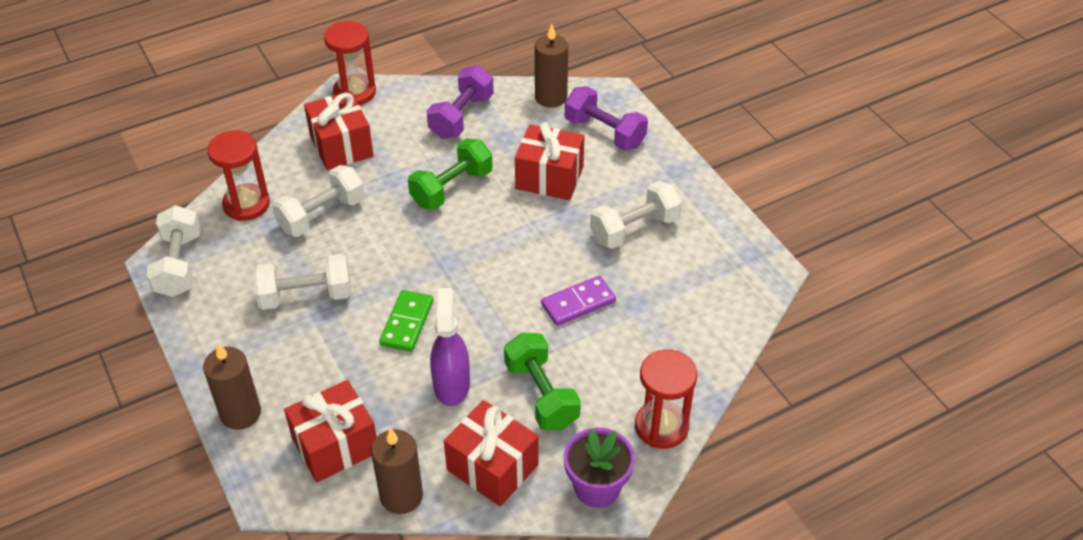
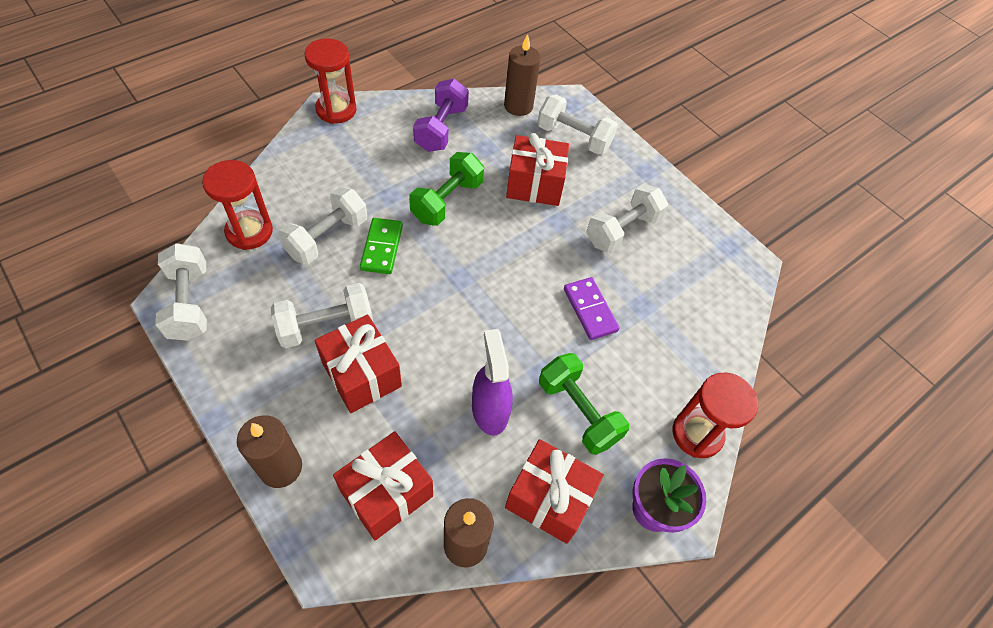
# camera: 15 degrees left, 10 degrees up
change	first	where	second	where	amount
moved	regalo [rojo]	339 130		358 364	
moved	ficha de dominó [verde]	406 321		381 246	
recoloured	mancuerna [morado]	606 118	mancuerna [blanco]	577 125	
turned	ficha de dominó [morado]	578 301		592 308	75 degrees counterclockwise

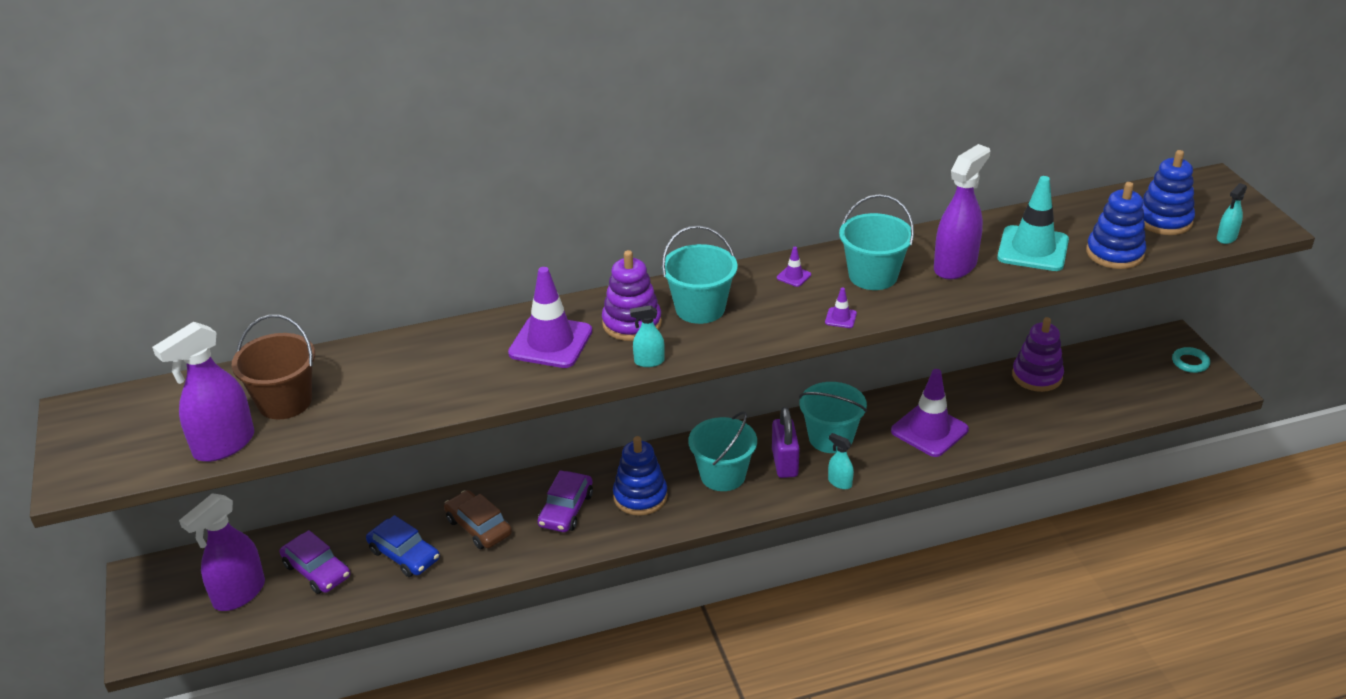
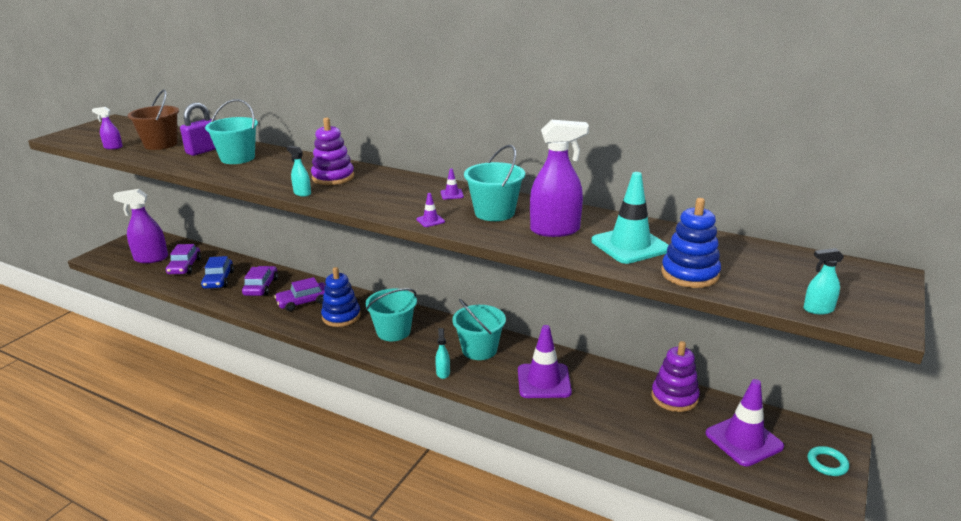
# camera: 45 degrees right, 10 degrees down
change	first	where	second	where	amount
resized	pulverizador [morado]	203 392		107 128	x0.49
moved	candado [morado]	786 442		198 129	
moved	balde [turquesa]	700 274		231 131	
recoloured	coche [marrón]	478 519	coche [morado]	260 281	
moved	cono de tráfico [morado]	550 317		745 423	
removed	juguete apilable [azul]	1168 192			

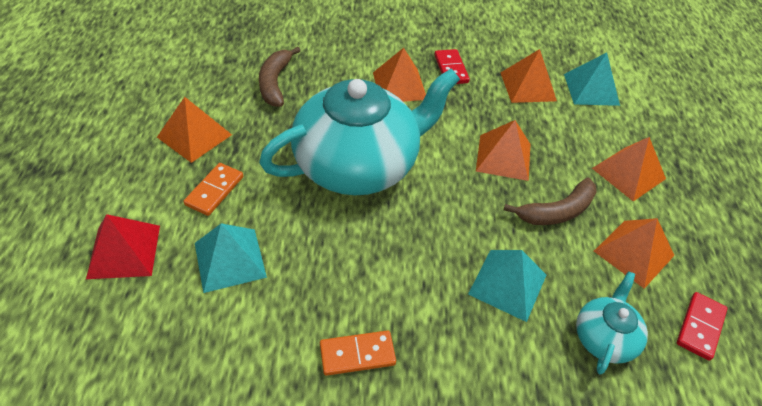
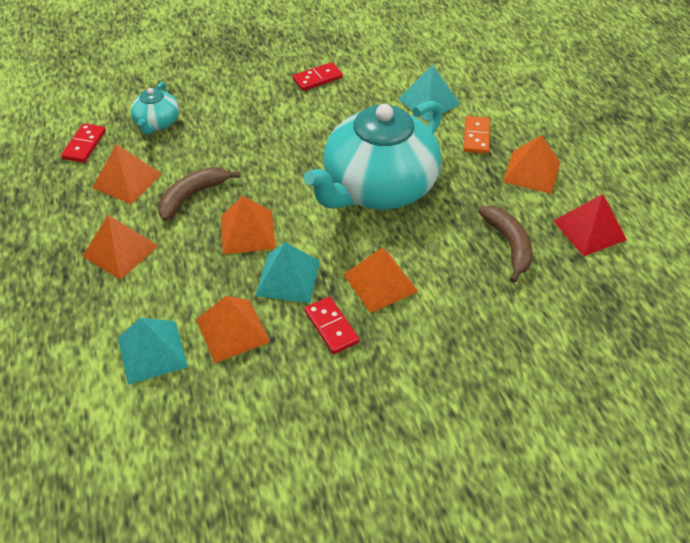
# camera: 165 degrees right, 0 degrees up
change	first	where	second	where	amount
moved	pirámide [turquesa]	507 286		287 273	
recoloured	ficha de dominó [naranja]	358 353	ficha de dominó [rojo]	318 76	
moved	pirámide [rojo]	123 246		590 225	

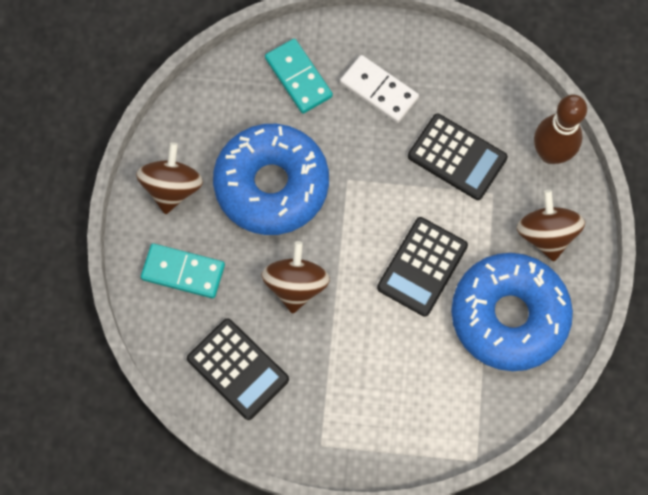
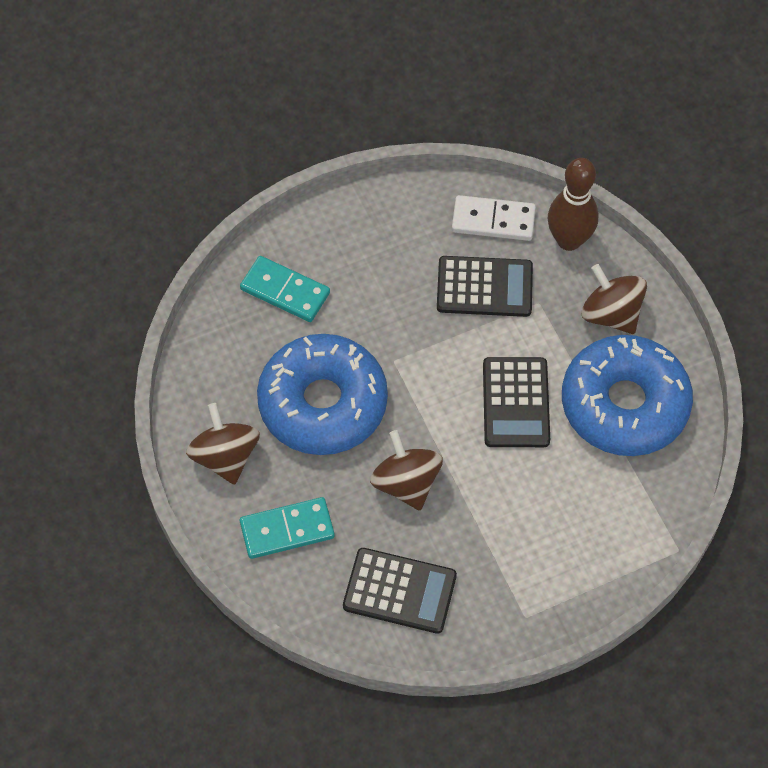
# camera: 30 degrees left, 10 degrees down
change	first	where	second	where	amount
moved	ficha de dominó [blanco]	379 89		494 218	

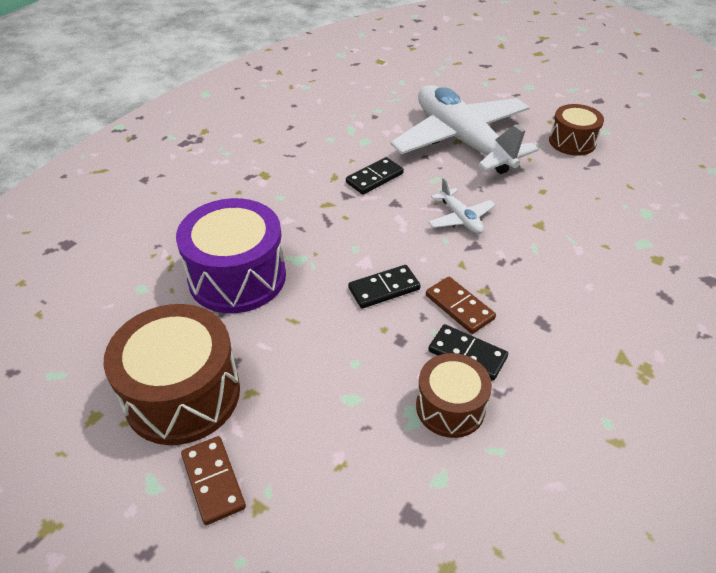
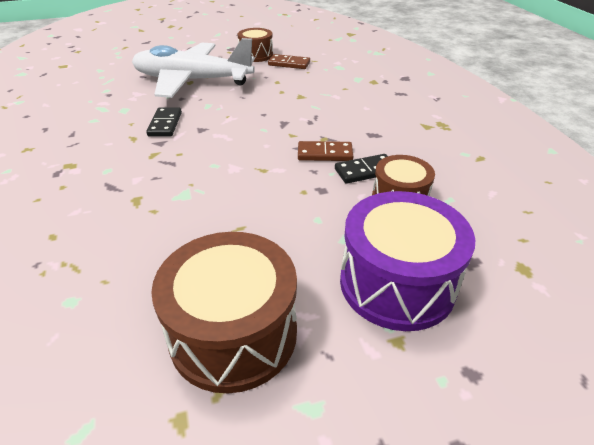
# camera: 50 degrees left, 5 degrees down
change	first	where	second	where	amount
moved	ficha de dominó [marrón]	213 480		289 61	
moved	tambor [morado]	231 255		407 261	
removed	ficha de dominó [negro]	384 287			
removed	avión [blanco]	461 206			

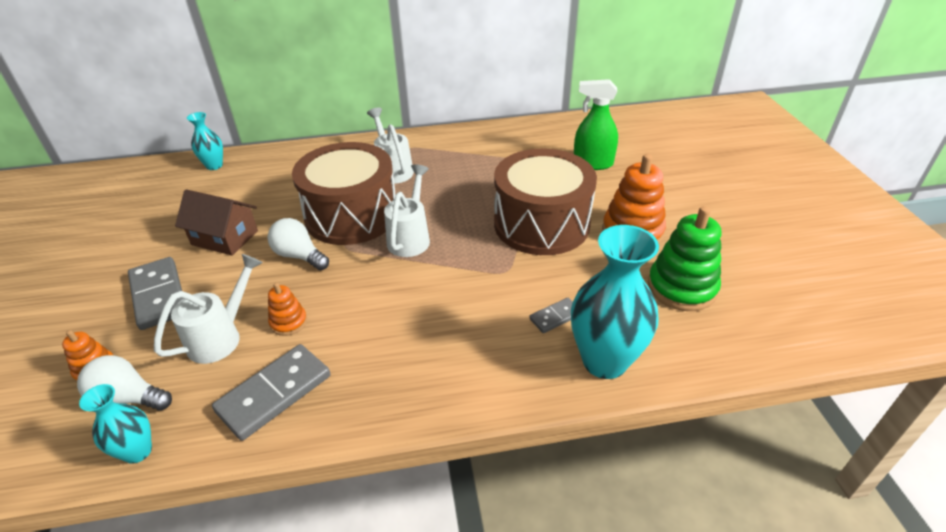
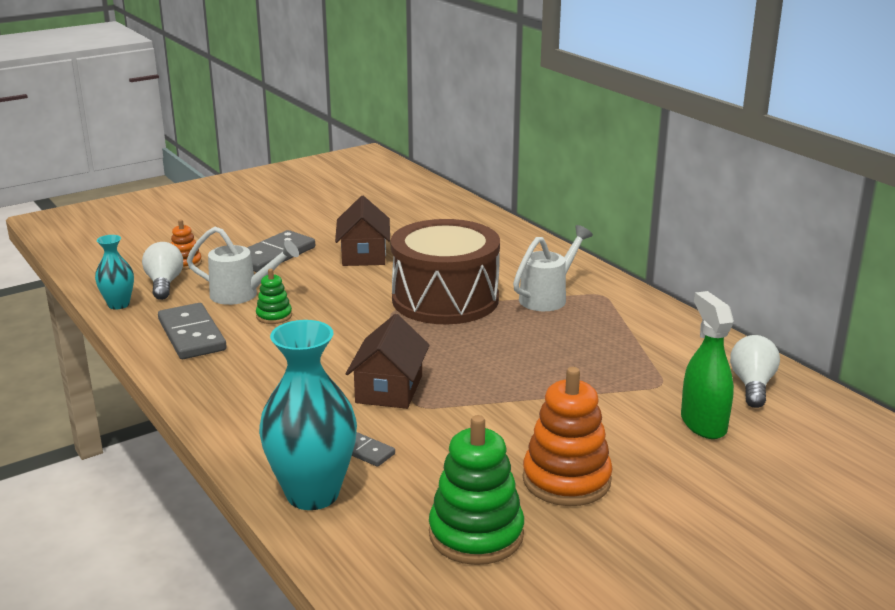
# camera: 65 degrees right, 15 degrees down
change	first	where	second	where	amount
turned	ficha de dominó [gris]	271 392		192 331	45 degrees clockwise
recoloured	juguete apilable [naranja]	287 309	juguete apilable [verde]	274 296	
added			casa [marrón]	388 361	
moved	bombilla [blanco]	298 244		755 371	
removed	florero [turquesa]	205 141			
removed	regadera [blanco]	407 210			
removed	tambor [marrón]	545 202			

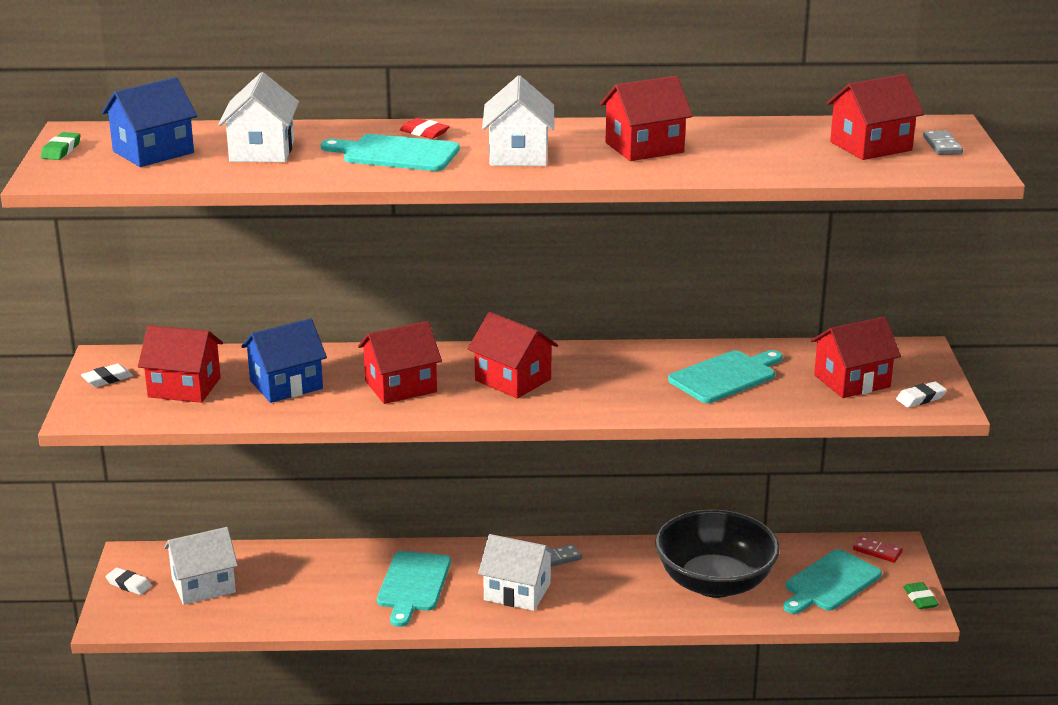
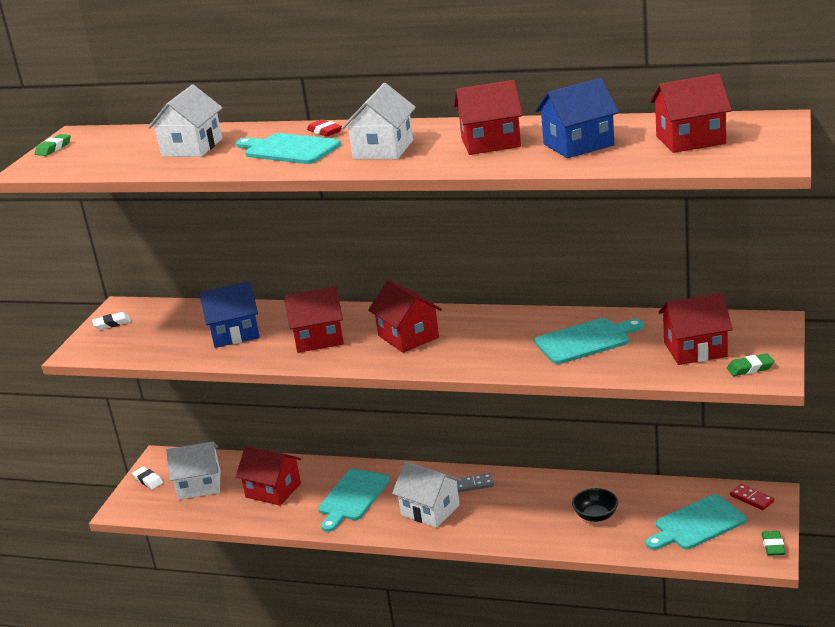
# camera: 20 degrees right, 0 degrees up
change	first	where	second	where	amount
moved	casa [rojo]	180 364		268 476	
moved	casa [azul]	149 122		577 118	
resized	cuenco [negro]	717 554		595 505	x0.43
recoloured	goma de borrar [blanco]	921 394	goma de borrar [verde]	751 364	
removed	ficha de dominó [gris]	943 142			

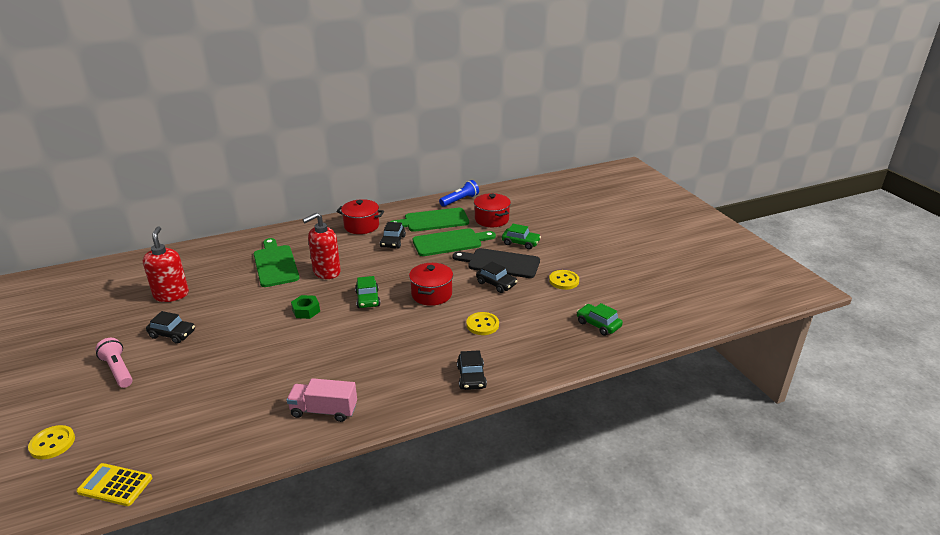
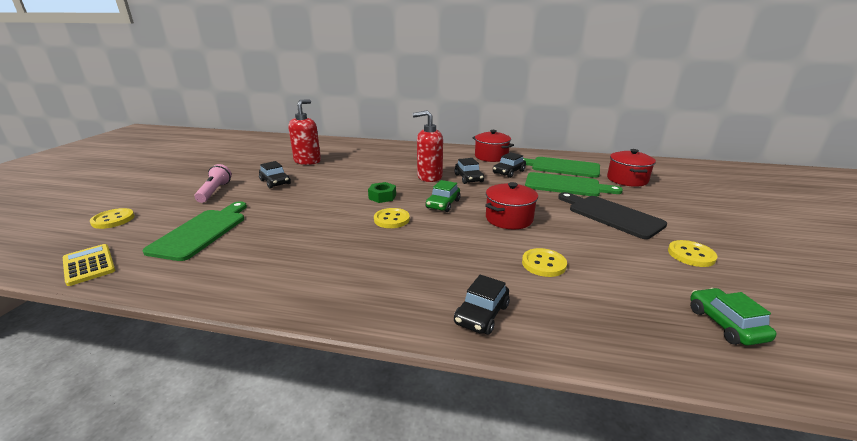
# camera: 35 degrees right, 5 degrees down
change	first	where	second	where	amount
moved	tabla de cortar [verde]	277 262		194 231	
added			botón [amarillo]	392 218	
moved	coche [negro]	496 277		469 171	
removed	camión [rosa]	321 400			
removed	lámpara de mano [azul]	459 193			
removed	coche [verde]	521 237			

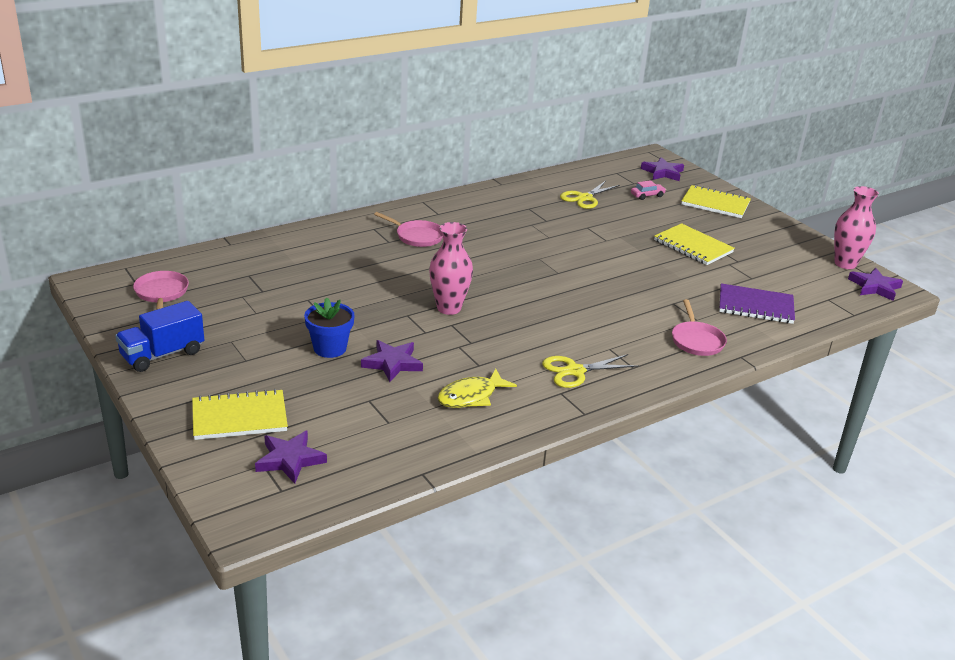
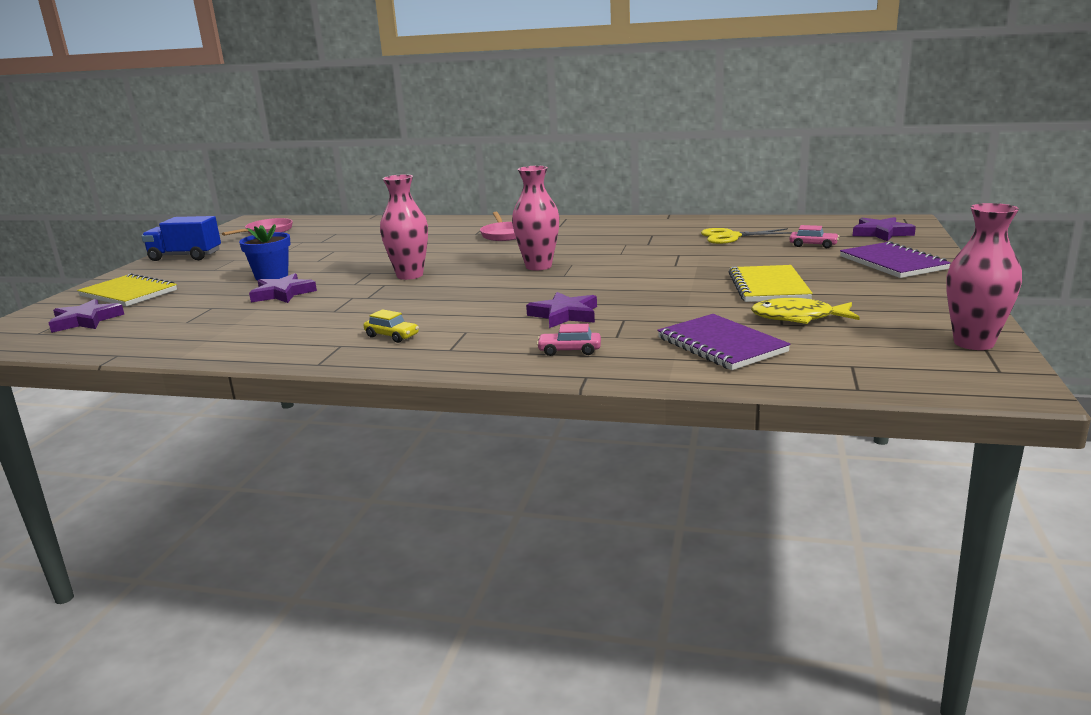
# camera: 50 degrees right, 10 degrees down
change	first	where	second	where	amount
replaced	tijeras [amarillo]	590 371	coche [amarillo]	391 326	
added			florero [rosa]	536 218	
moved	estrella [morado]	875 284		561 310	
replaced	sartén [rosa]	699 327	coche [rosa]	569 340	
moved	pez [amarillo]	477 388		805 311	
recoloured	cuaderno [amarillo]	716 201	cuaderno [morado]	895 259	

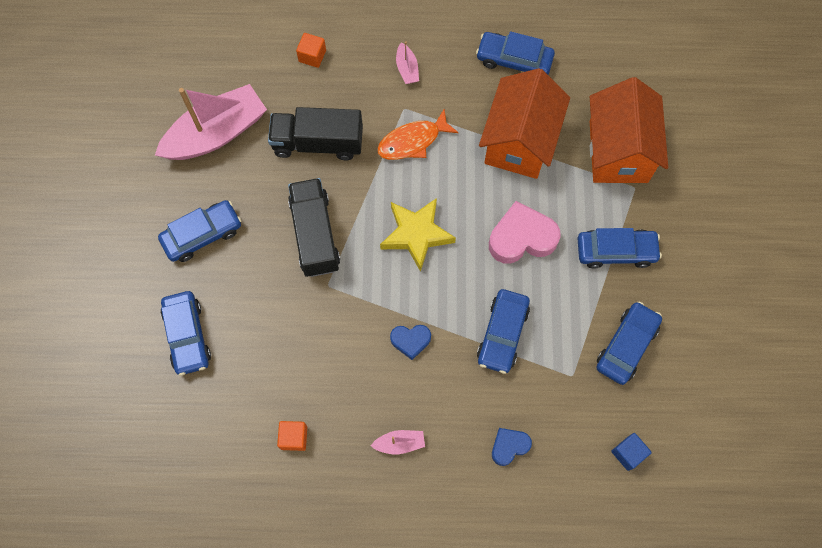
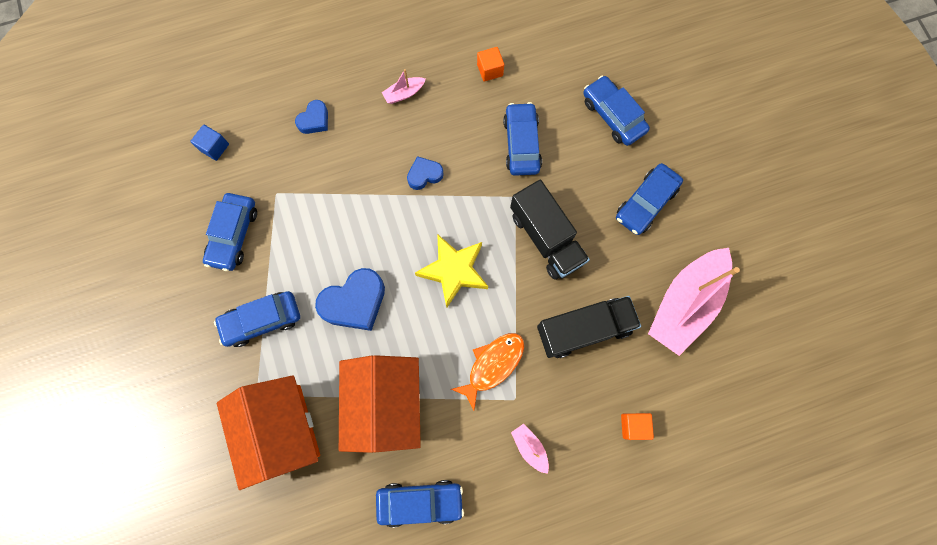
# camera: 160 degrees right, 5 degrees up
change	first	where	second	where	amount
recoloured	corazón [rosa]	525 232	corazón [azul]	350 299	
moved	coche [azul]	503 331		522 139	

